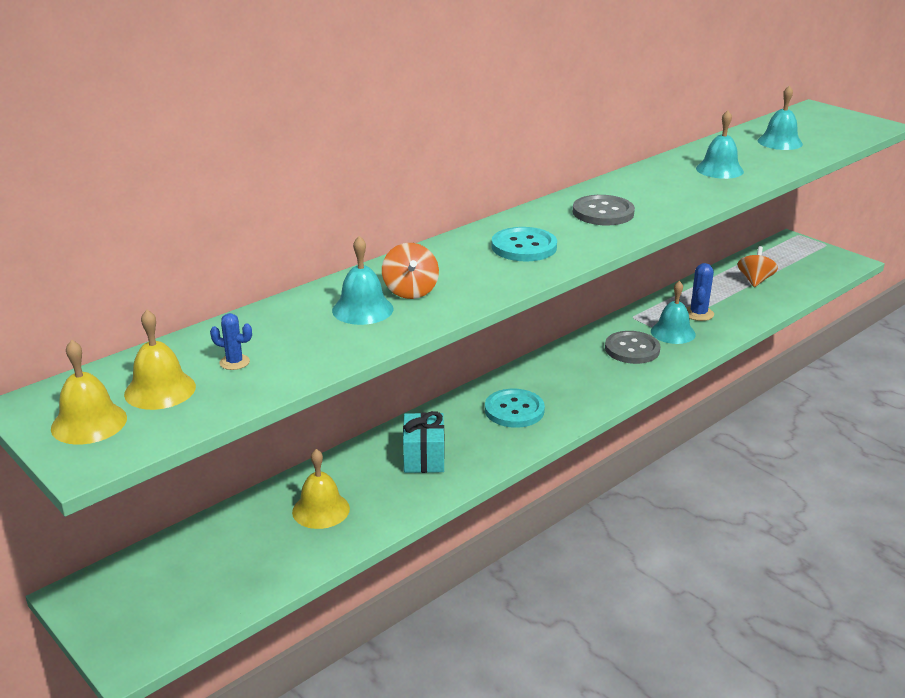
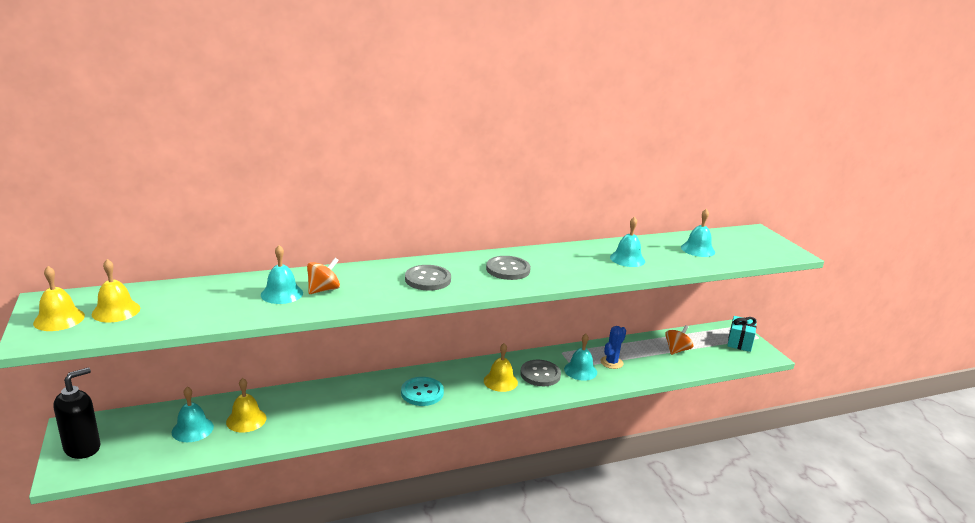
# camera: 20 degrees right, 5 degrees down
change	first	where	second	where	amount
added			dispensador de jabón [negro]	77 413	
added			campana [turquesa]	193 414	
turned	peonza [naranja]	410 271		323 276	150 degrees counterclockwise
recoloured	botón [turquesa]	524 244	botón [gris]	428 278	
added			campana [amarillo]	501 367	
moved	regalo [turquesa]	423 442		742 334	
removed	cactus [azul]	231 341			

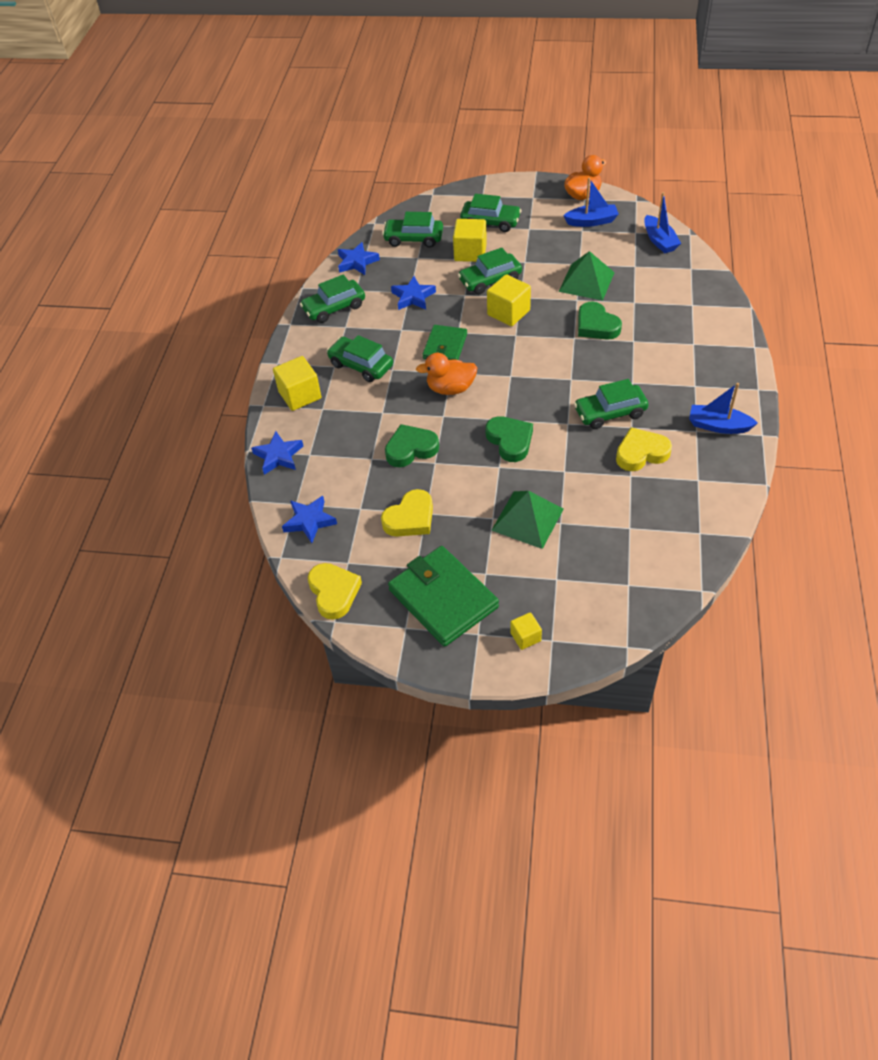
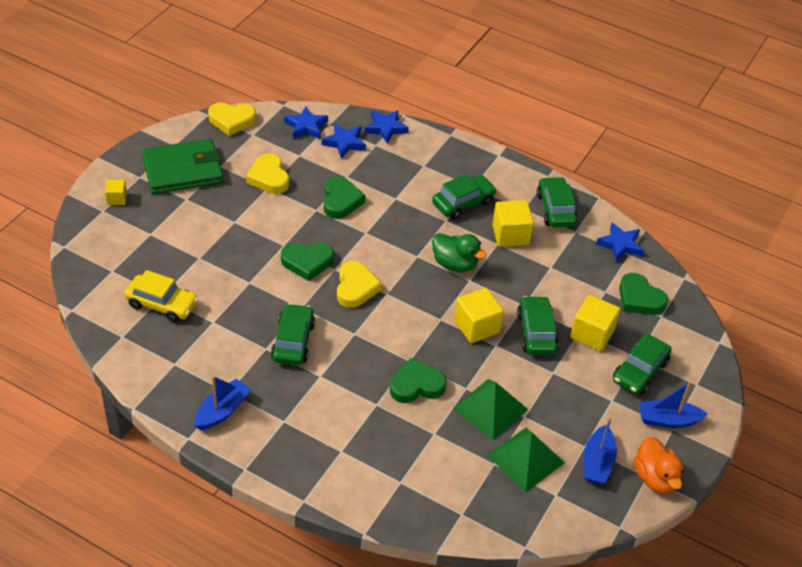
# camera: 105 degrees right, 5 degrees down
change	first	where	second	where	amount
added			coche [amarillo]	161 296	
moved	estrella [azul]	413 293		344 140	
moved	corazón [amarillo]	644 449		359 284	
replaced	cartera [verde]	444 342	pato [verde]	459 252	
moved	pirámide [verde]	527 520		526 459	
moved	cubo [amarillo]	297 383		513 223	
replaced	coche [verde]	412 230	corazón [verde]	643 294	
moved	barco [azul]	662 222		673 404	
removed	pato [naranja]	446 374			

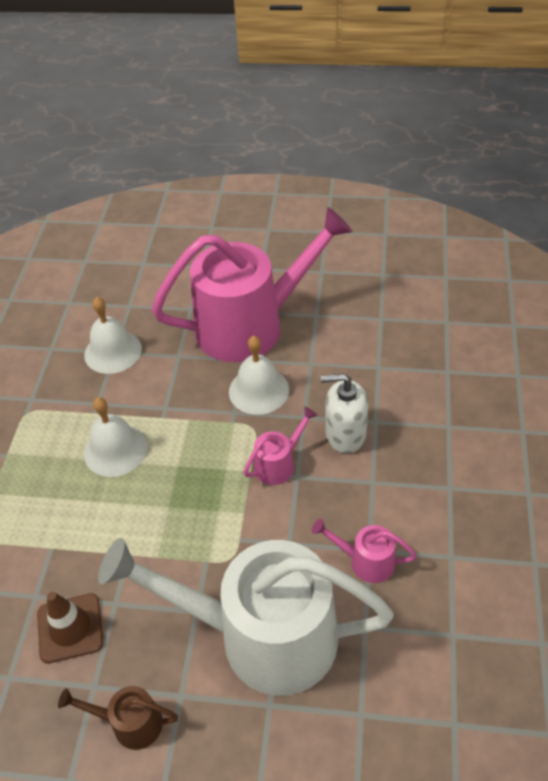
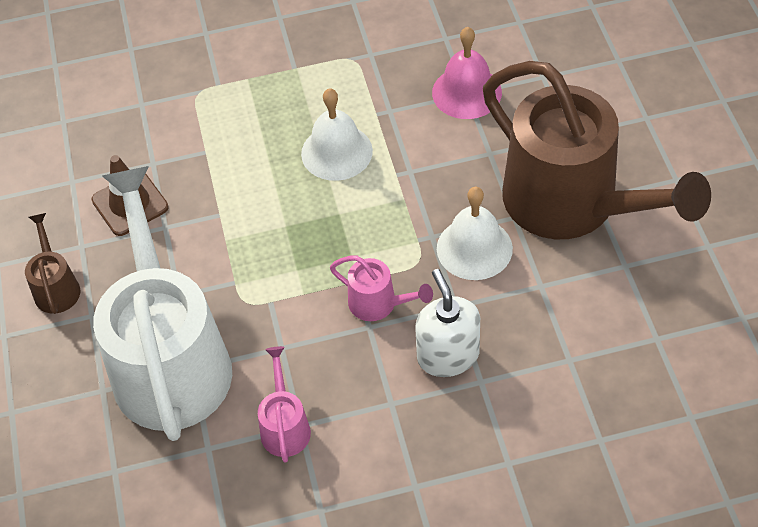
# camera: 70 degrees right, 5 degrees up
change	first	where	second	where	amount
recoloured	campana [blanco]	113 335	campana [rosa]	467 73	
recoloured	regadera [rosa]	252 284	regadera [marrón]	597 150	

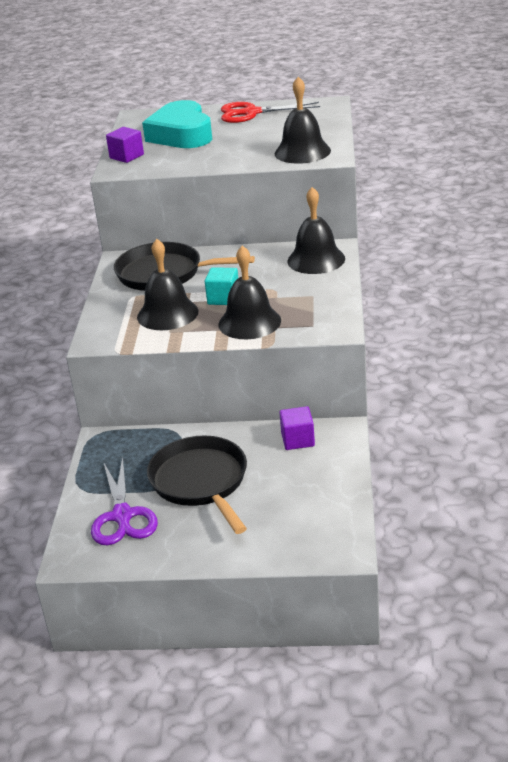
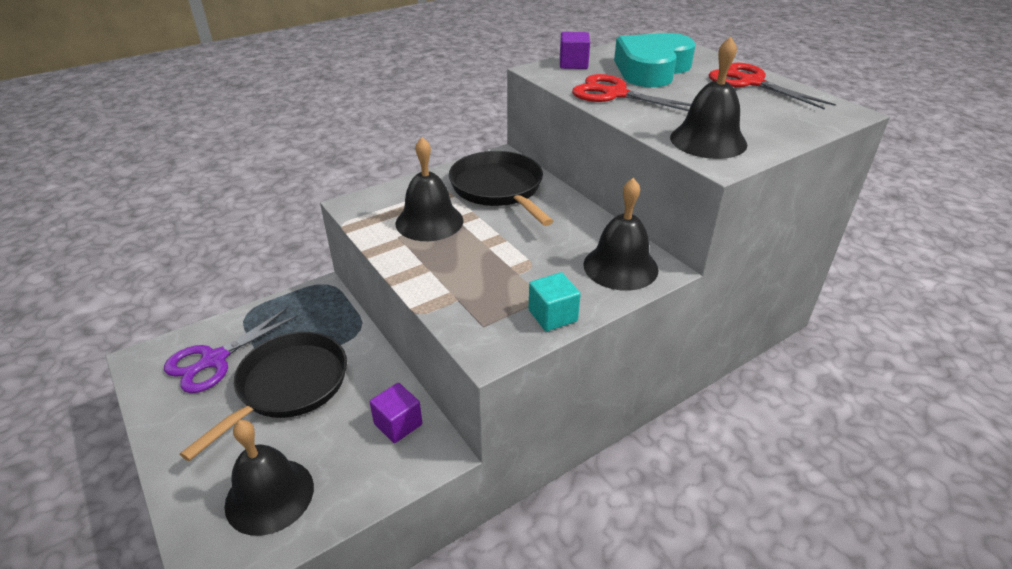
# camera: 50 degrees right, 5 degrees up
change	first	where	second	where	amount
moved	campana [negro]	249 292		269 478	
moved	cubo [turquesa]	221 286		555 302	
added			tijeras [rojo]	631 92	

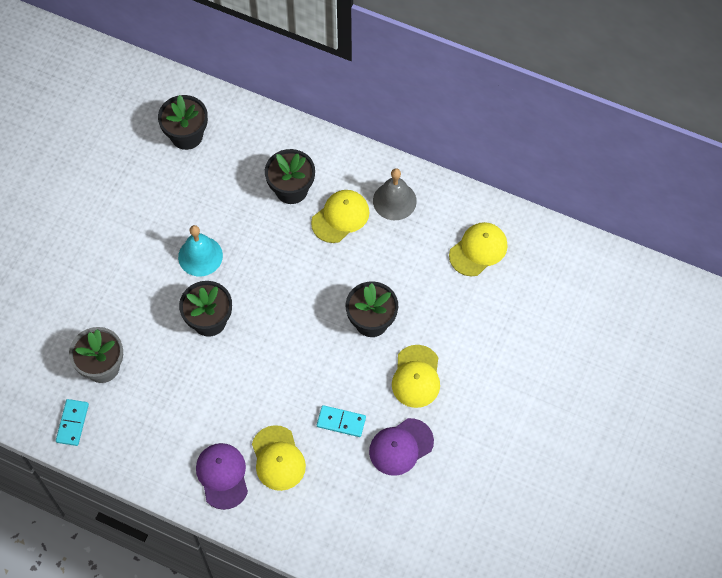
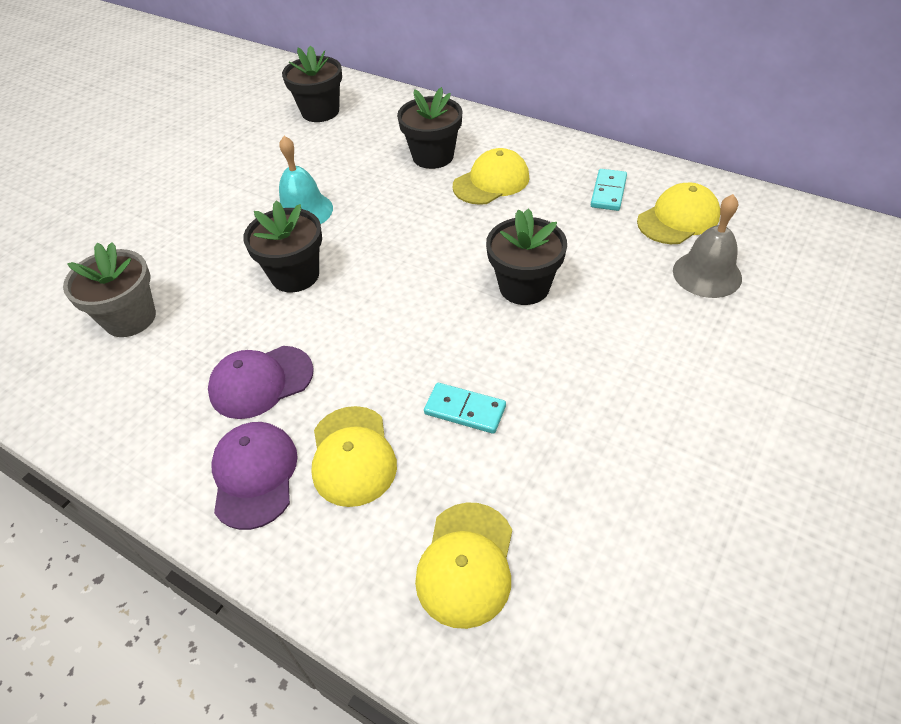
# camera: 10 degrees right, 15 degrees down
change	first	where	second	where	amount
moved	gorra [morado]	401 447		261 382	
moved	gorra [amarillo]	416 376		463 565	
moved	ficha de dominó [turquesa]	72 422		609 190	
moved	campana [gris]	395 194		707 246	

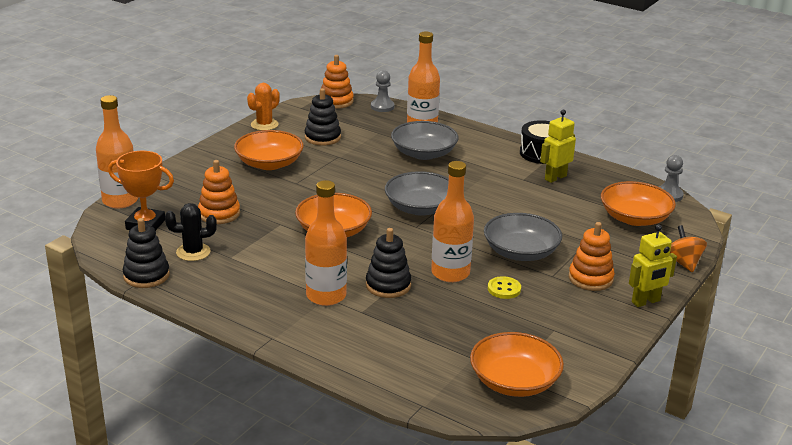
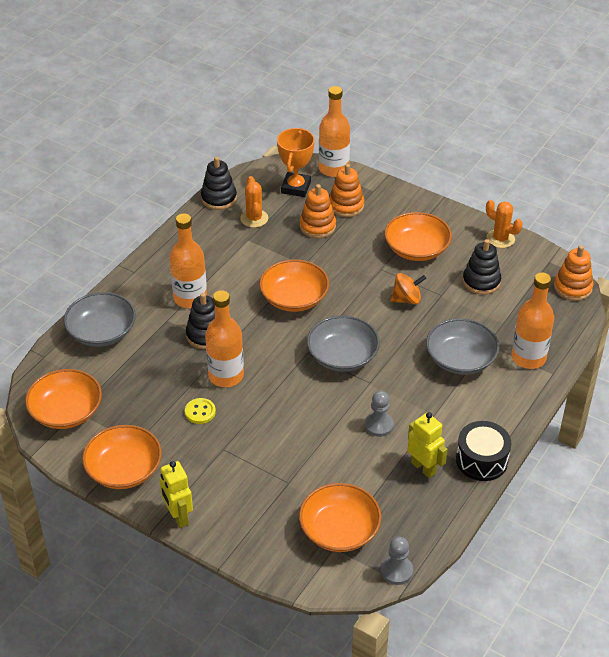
# camera: 90 degrees right, 15 degrees up
change	first	where	second	where	amount
moved	cuenco [gris]	523 237		100 319	
added			cuenco [naranja]	122 457	
recoloured	cactus [negro]	191 232	cactus [naranja]	254 202	
moved	juguete apilable [naranja]	592 256		346 190	
moved	peón [gris]	382 91		379 414	
moved	peonza [naranja]	688 248		408 288	

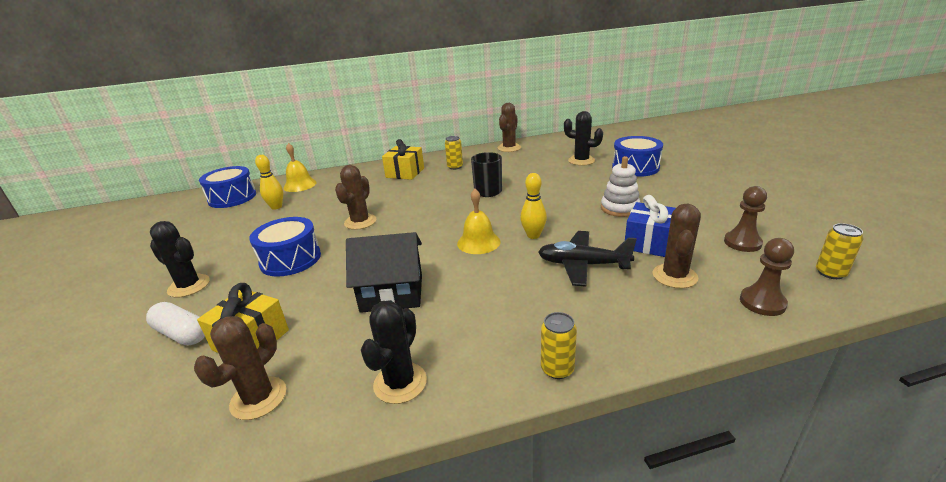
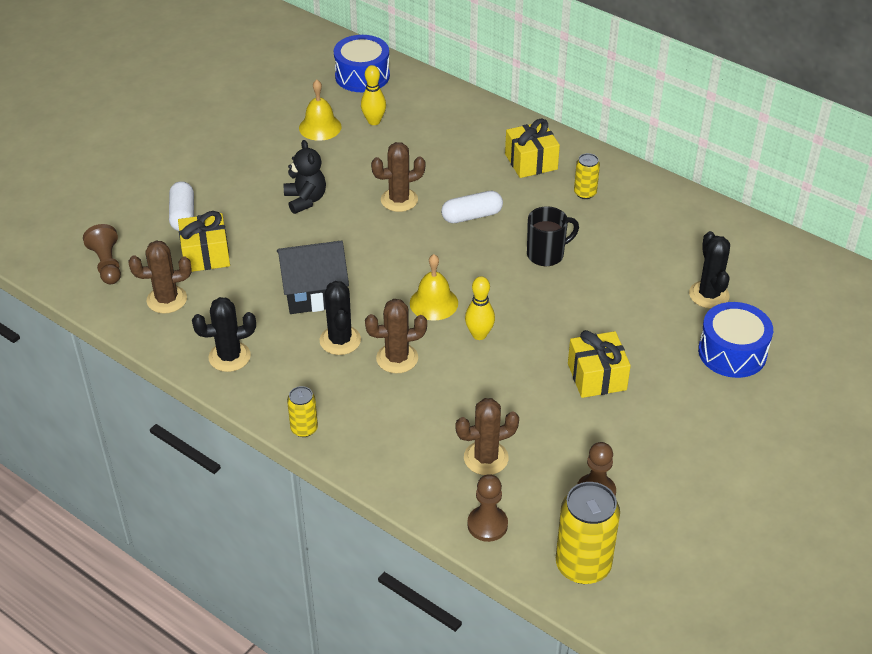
# camera: 50 degrees right, 15 degrees up
change	first	where	second	where	amount
added			peón [marrón]	102 254	
turned	casa [negro]	384 272		313 277	60 degrees counterclockwise
replaced	tambor [azul]	285 247	osito [negro]	305 177	
moved	campana [amarillo]	300 167		320 110	
moved	cactus [negro]	180 259		340 318	
moved	cactus [marrón]	509 127		396 336	
added			cápsula [blanco]	472 207	
resized	lata [amarillo]	839 251		588 533	x1.88
replaced	juguete apilable [blanco]	621 186	regalo [amarillo]	599 364	
removed	avión [negro]	587 259			
removed	regalo [azul]	650 226			

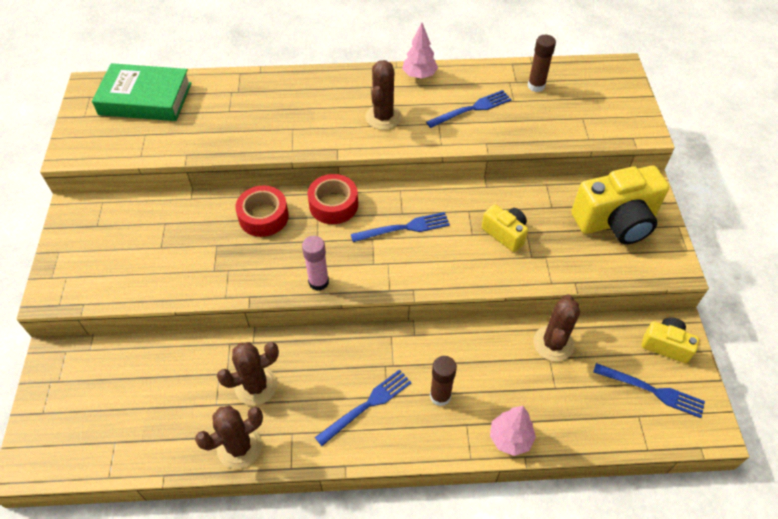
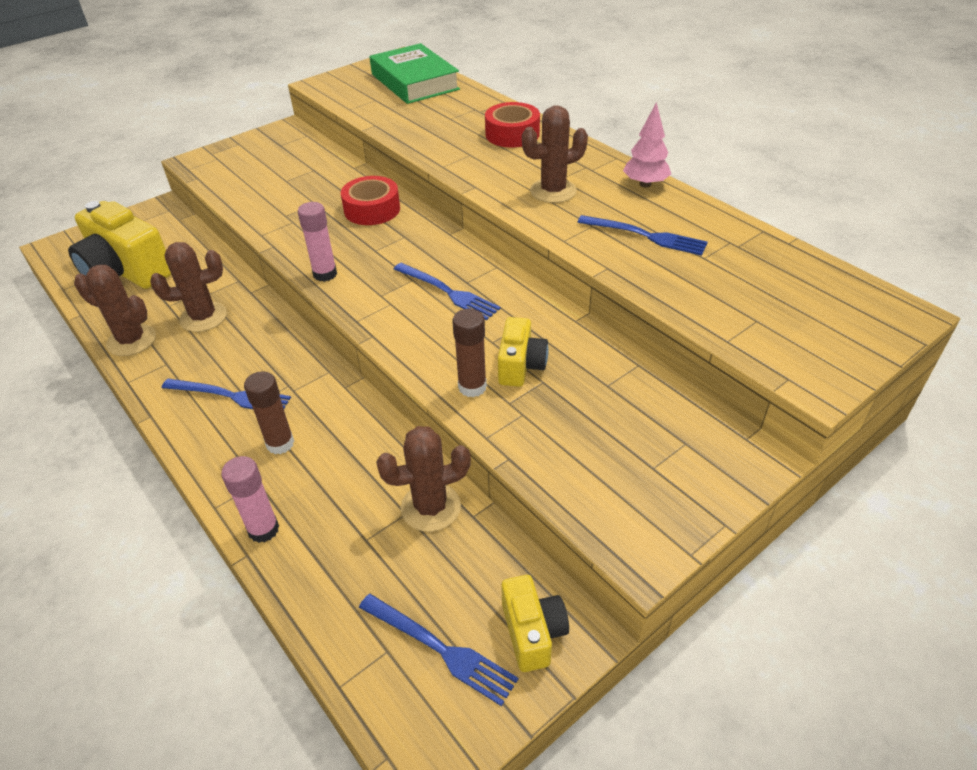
# camera: 55 degrees right, 10 degrees down
change	first	where	second	where	amount
moved	cámara [amarillo]	620 205		119 245	
turned	cactus [marrón]	248 374		188 287	45 degrees counterclockwise
replaced	árbol [rosa]	513 431	barra de pegamento [rosa]	250 499	
turned	tenedor [azul]	649 390		439 650	45 degrees counterclockwise
moved	barra de pegamento [marrón]	542 63		469 353	
moved	cinta adhesiva [rojo]	332 199		512 125	

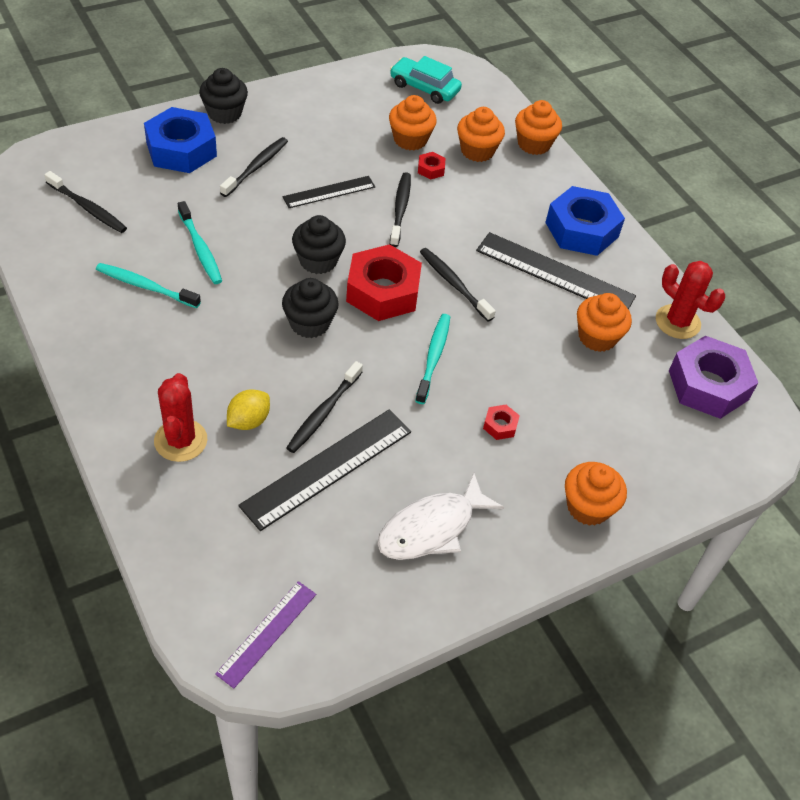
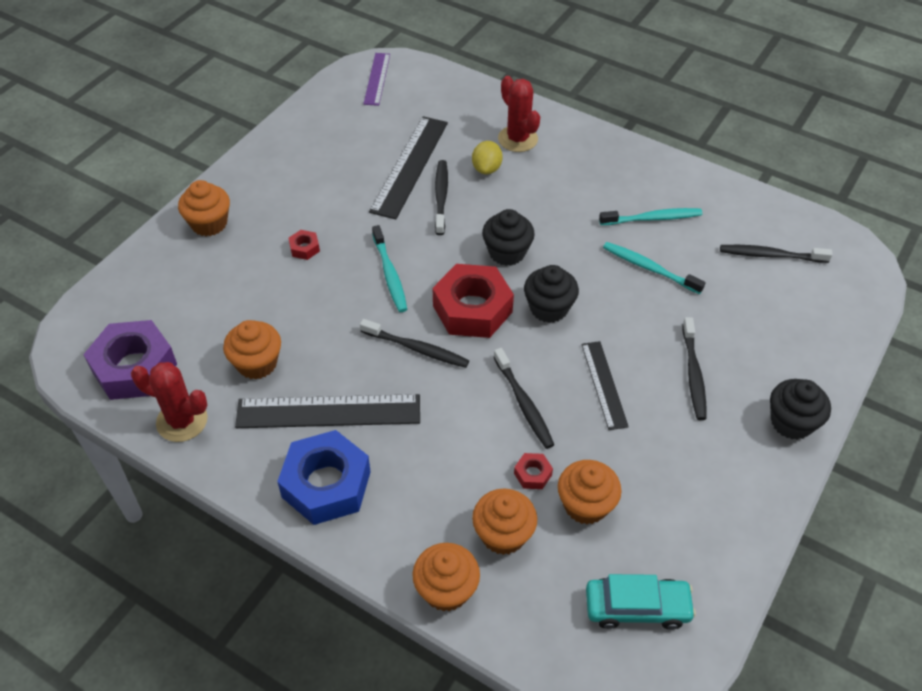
# camera: 155 degrees right, 0 degrees up
change	first	where	second	where	amount
turned	regla [negro]	329 192		605 385	45 degrees counterclockwise
removed	tuerca [azul]	180 140			
removed	pez [blanco]	440 516			

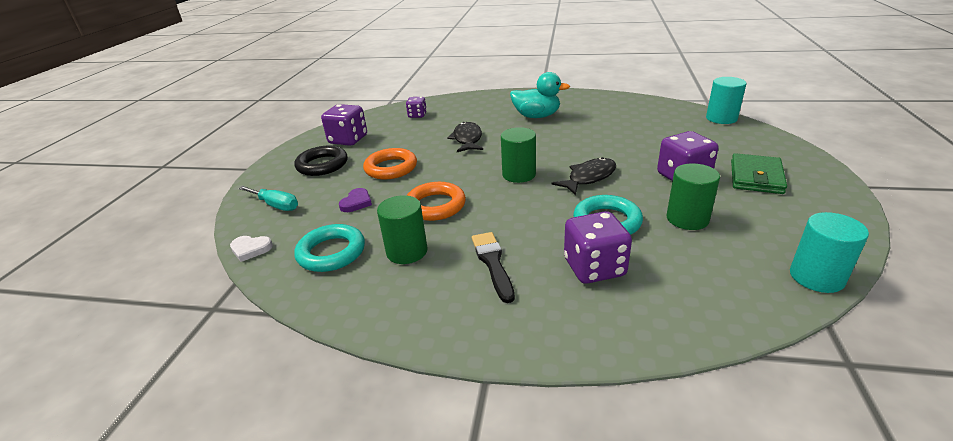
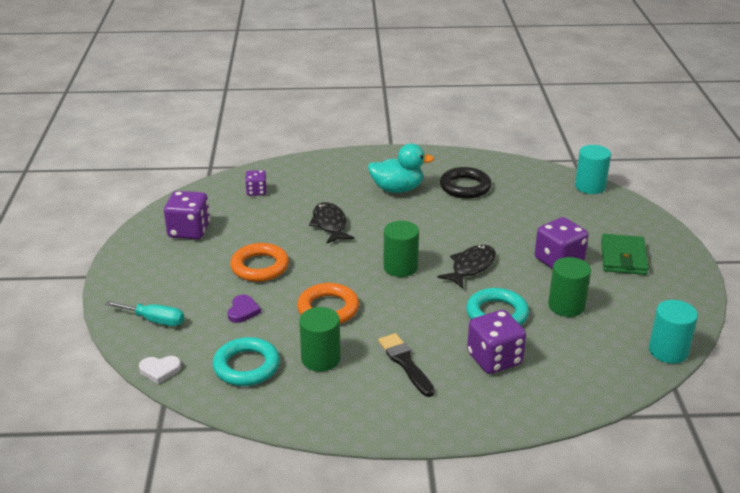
# camera: 15 degrees left, 0 degrees up
change	first	where	second	where	amount
moved	anillo [negro]	321 161		465 183	

